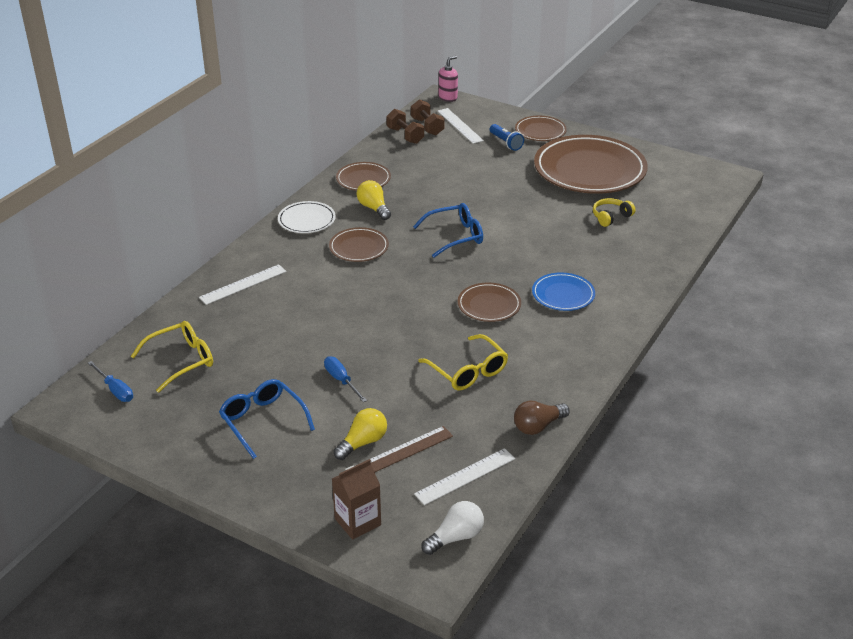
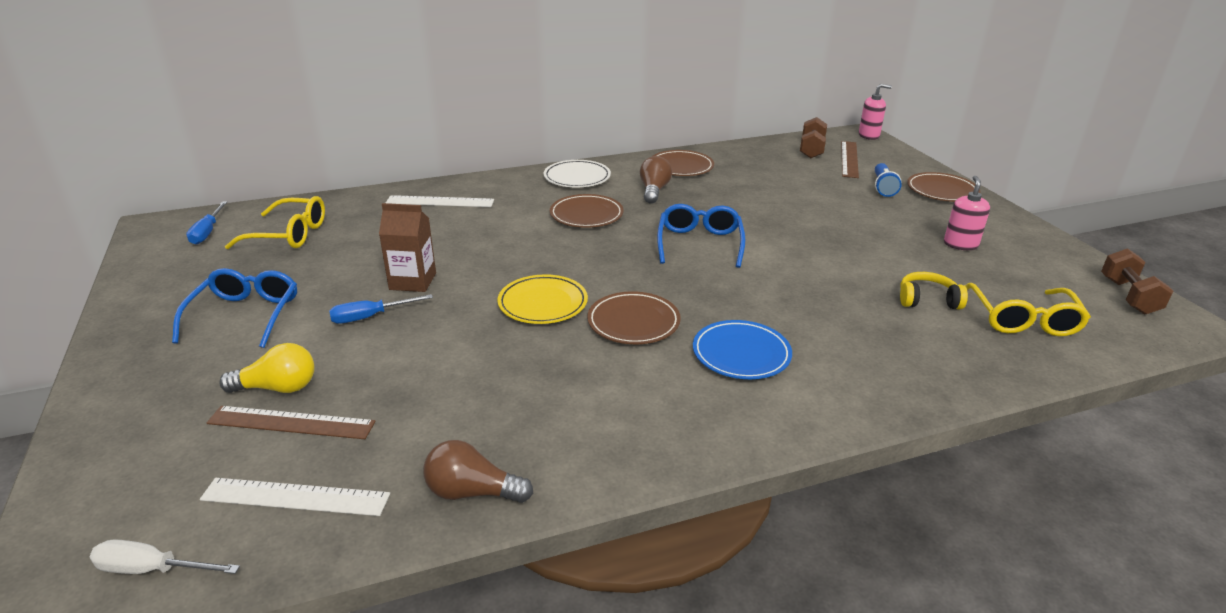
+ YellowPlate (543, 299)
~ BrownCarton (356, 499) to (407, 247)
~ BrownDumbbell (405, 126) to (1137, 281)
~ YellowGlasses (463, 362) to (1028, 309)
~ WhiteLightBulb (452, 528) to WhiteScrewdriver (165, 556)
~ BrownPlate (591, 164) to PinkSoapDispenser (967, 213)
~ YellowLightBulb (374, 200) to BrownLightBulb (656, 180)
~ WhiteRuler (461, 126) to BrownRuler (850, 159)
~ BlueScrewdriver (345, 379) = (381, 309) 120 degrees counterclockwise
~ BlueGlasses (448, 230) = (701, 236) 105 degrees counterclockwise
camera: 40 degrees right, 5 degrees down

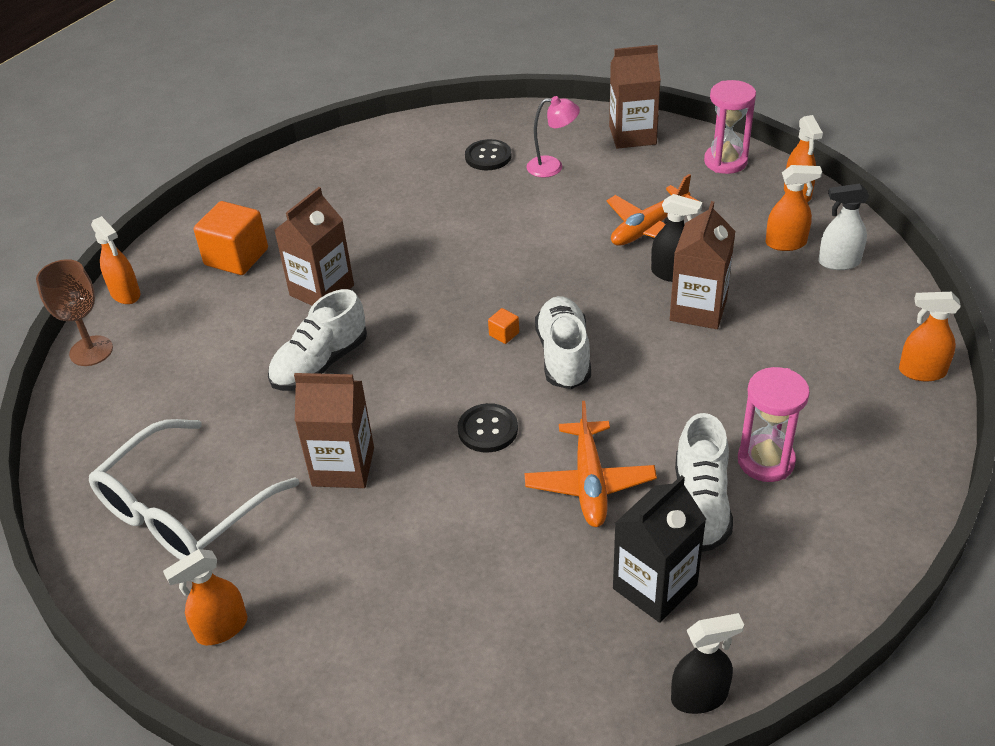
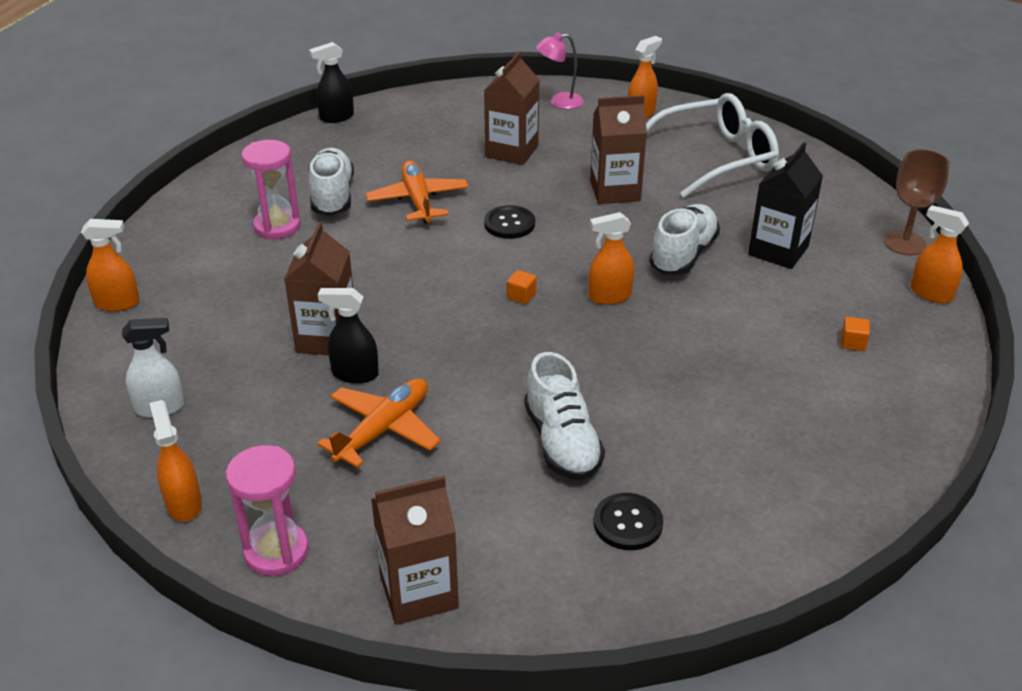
~ BrownCarton (314, 246) to (512, 108)
~ PinkLamp (553, 137) to (560, 71)
~ WhiteShoe (563, 342) to (564, 416)
~ BlackCarton (659, 549) to (785, 205)
~ OrangeSprayBottle (794, 208) to (611, 258)
~ WhiteGlasses (194, 489) = (712, 145) 45 degrees clockwise
~ OrangeCube (231, 238) = (855, 334) x0.42
camera: 165 degrees right, 5 degrees down

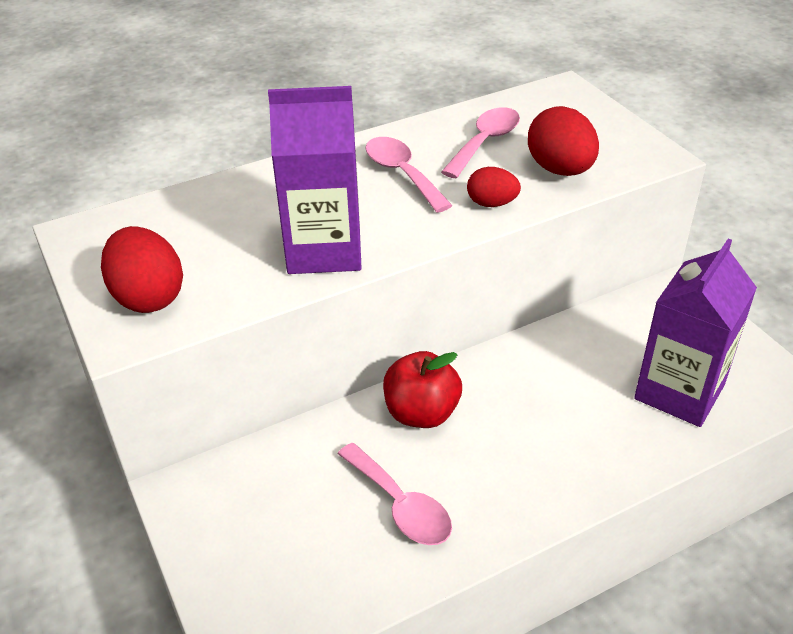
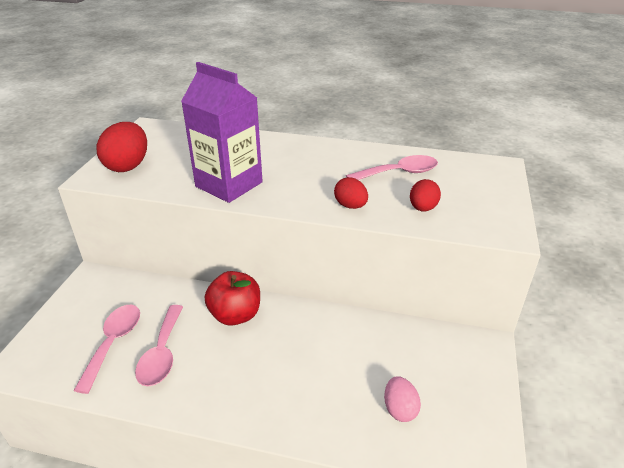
~ PinkSpoon (409, 175) to (107, 349)
~ PurpleCarton (695, 333) to PinkEgg (402, 399)
~ RedEgg (563, 141) = (425, 195) x0.60
camera: 40 degrees right, 5 degrees down

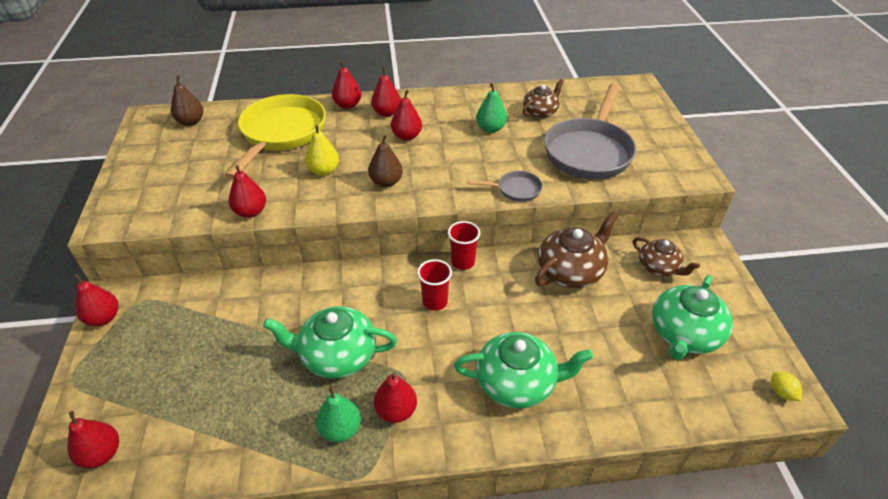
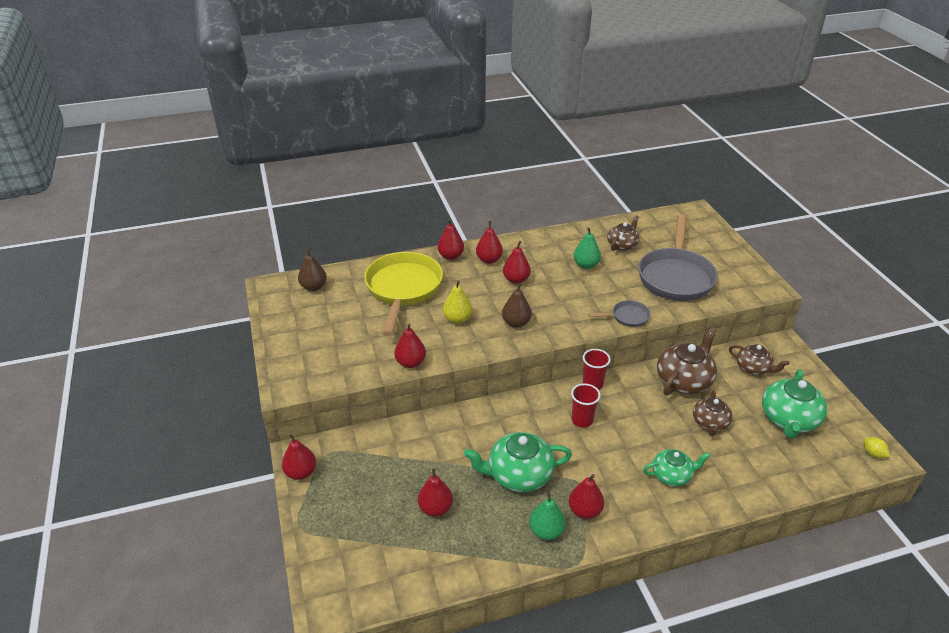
+ BrownTeapot (712, 413)
~ RedPear (93, 440) to (435, 492)
~ GreenTeapot (523, 370) = (676, 468) x0.62
camera: 10 degrees left, 5 degrees down

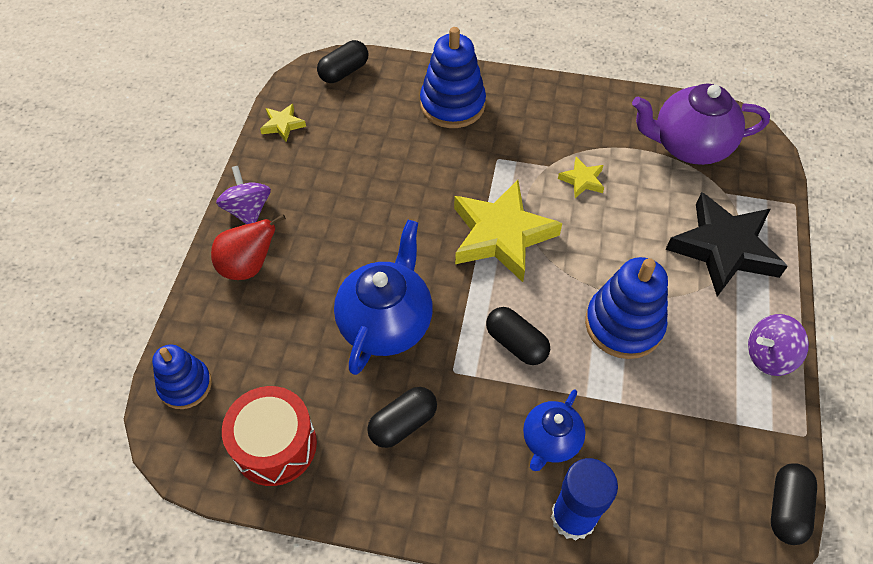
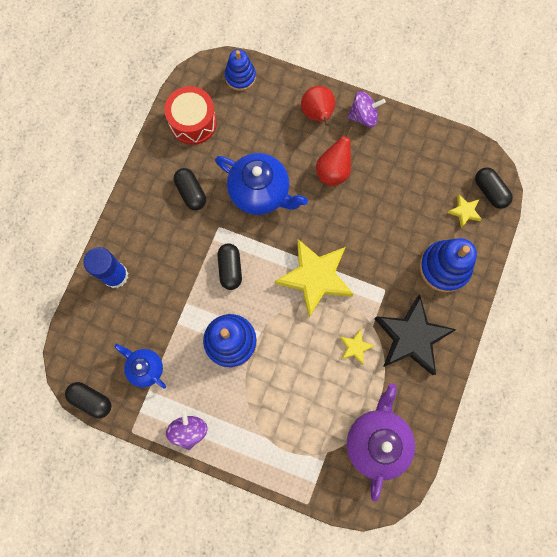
+ RedPear (334, 156)
~ YellowStar (283, 123) to (464, 211)
~ BlueTeapot (554, 430) to (140, 366)
~ BlackStar (726, 244) to (415, 335)
~ BlackCapsule (518, 336) = (229, 266) 60 degrees counterclockwise
camera: 100 degrees right, 20 degrees up

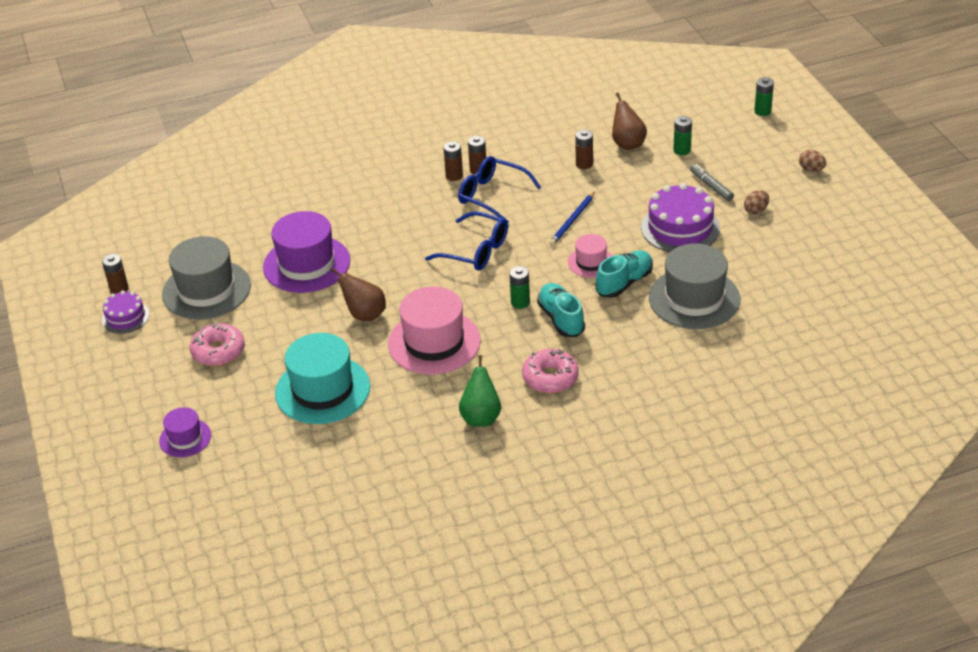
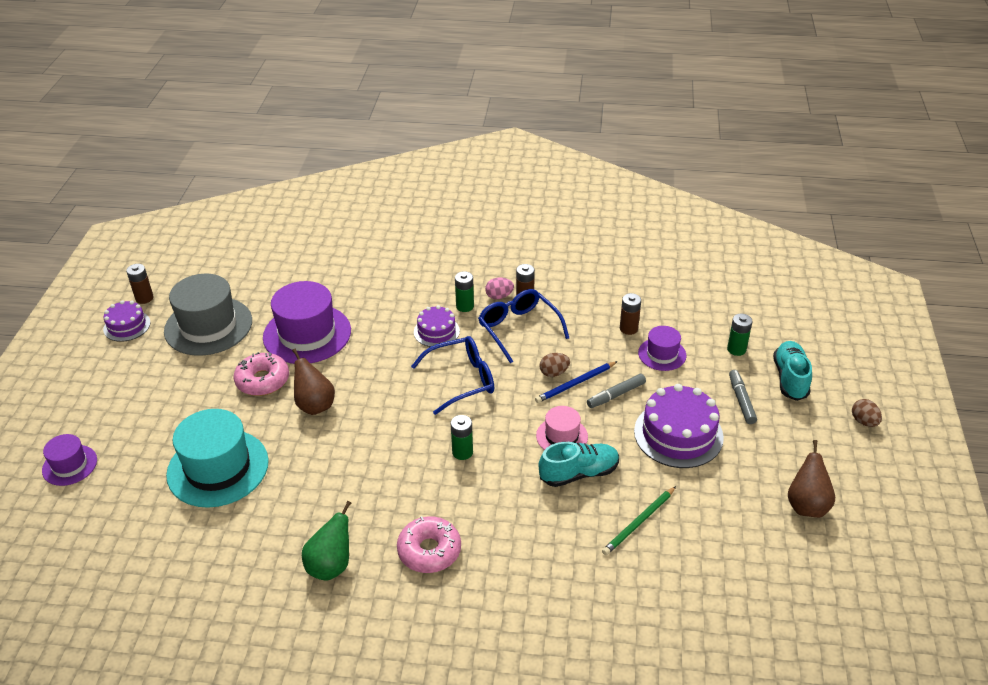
- PinkHat (434, 330)
+ PurpleCake (437, 326)
+ GreyMarker (616, 391)
+ PurpleHat (662, 348)
~ PinkDonut (217, 344) to (261, 374)
~ TurquoiseShoe (561, 310) to (792, 371)
~ BrownPear (629, 121) to (811, 479)
~ BrownEgg (756, 202) to (554, 365)
~ GreenBattery (764, 96) to (464, 291)
~ BrownBattery (453, 161) to PinkEgg (499, 288)
~ GreyHat (694, 286) to GreenPencil (639, 520)
~ BlueGlasses (466, 241) = (452, 375) 75 degrees counterclockwise
camera: 25 degrees right, 0 degrees up

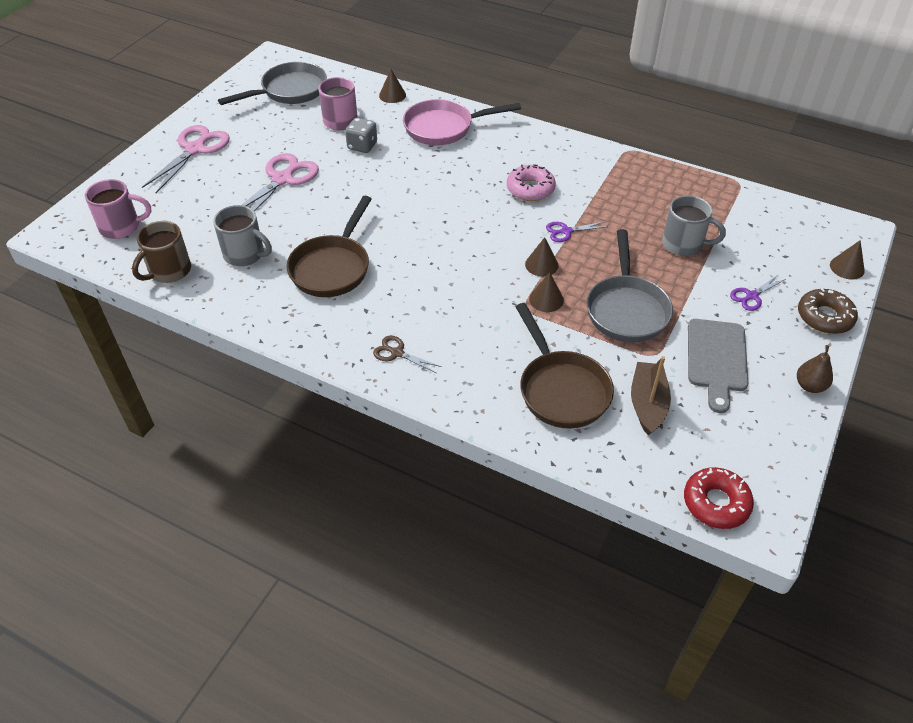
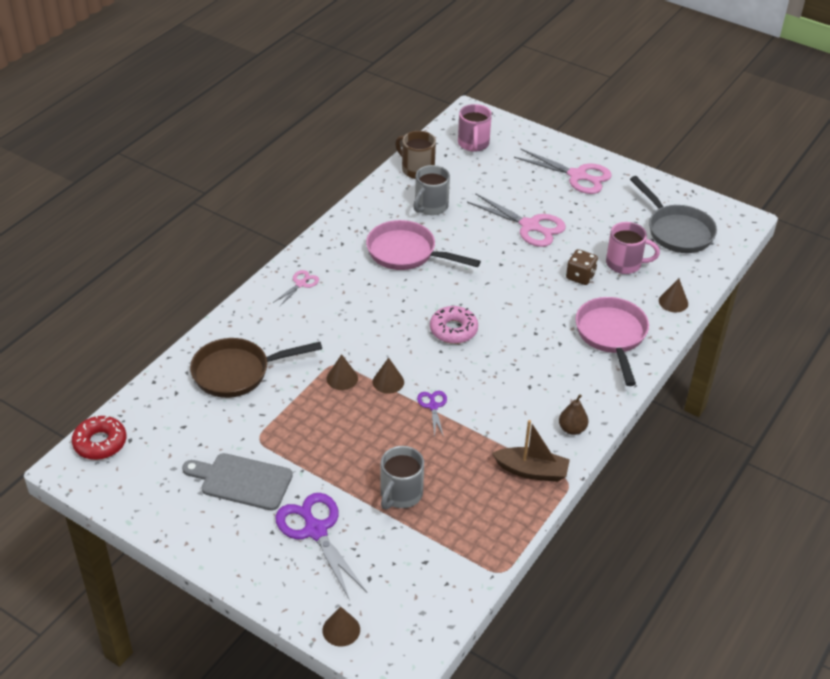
- GreyPan (630, 286)
- BrownDonut (828, 311)
~ PinkDonut (531, 182) to (454, 325)
~ BrownBoat (651, 396) to (531, 451)
~ BrownPear (815, 369) to (573, 414)
~ BrownPan (329, 246) to PinkPan (423, 245)
~ GreyDice (361, 135) to BrownDice (582, 267)
~ BrownScissors (407, 354) to PinkScissors (296, 288)
~ PurpleScissors (758, 292) = (321, 546) x1.95
camera: 95 degrees right, 5 degrees down

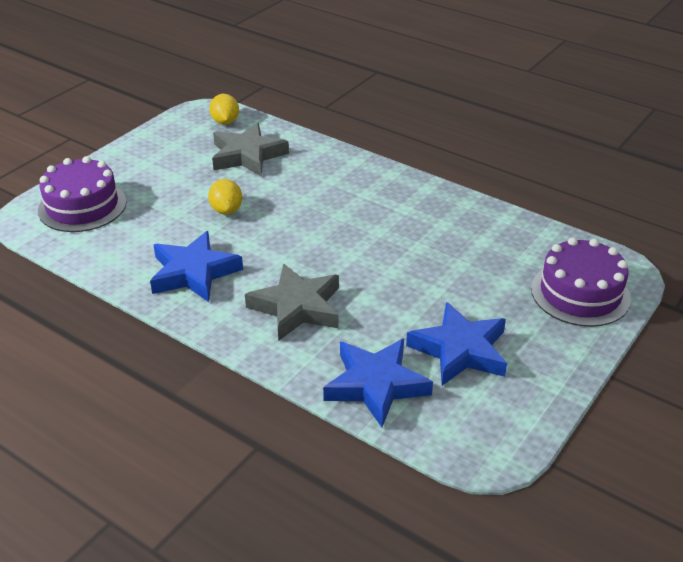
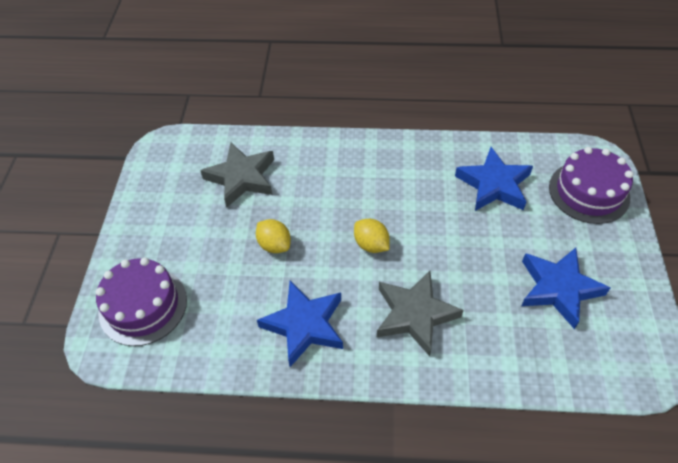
~ YellowLemon (224, 109) to (372, 236)
~ BlueStar (378, 383) to (494, 179)
camera: 30 degrees left, 15 degrees up

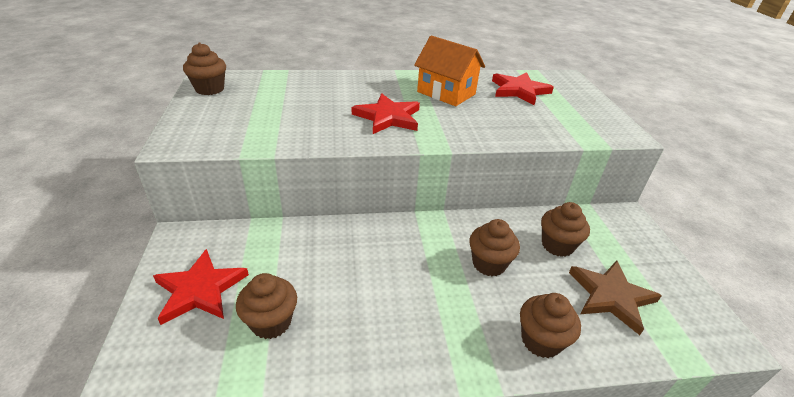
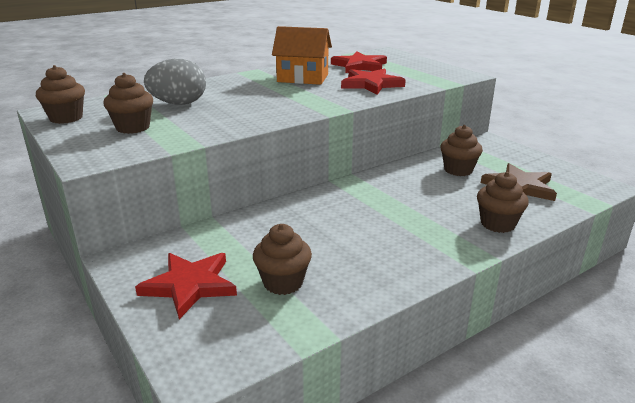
+ GreyEgg (175, 82)
~ RedStar (386, 114) to (373, 81)
~ BrownCupcake (494, 248) to (128, 103)
camera: 25 degrees left, 10 degrees down

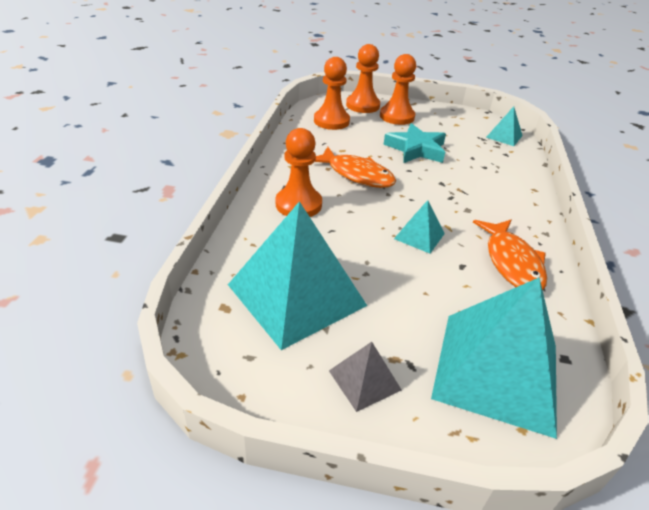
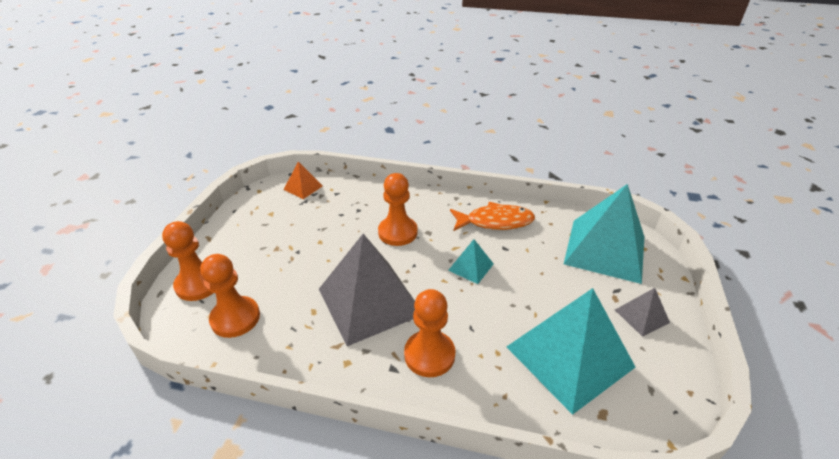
- TurquoiseStar (414, 143)
~ OrangePawn (398, 89) to (398, 209)
~ OrangeFish (355, 167) to GreyPyramid (367, 290)
~ TurquoisePyramid (504, 126) to OrangePyramid (303, 180)
camera: 85 degrees left, 0 degrees up

